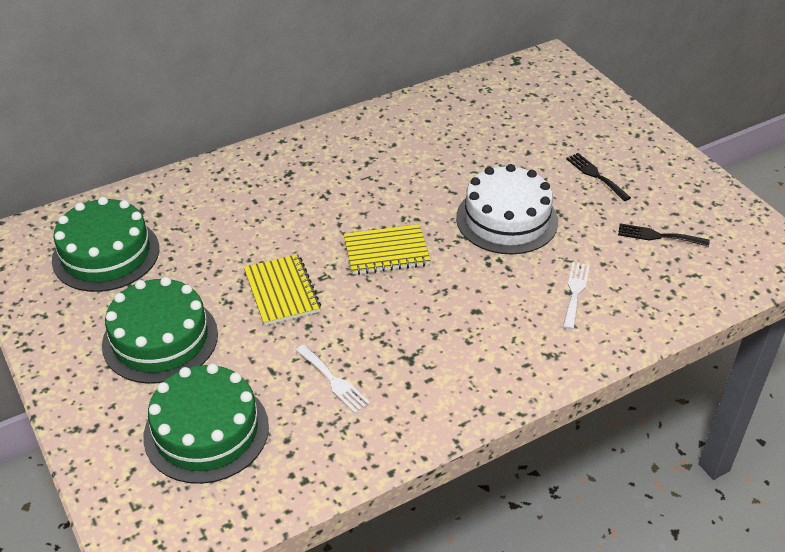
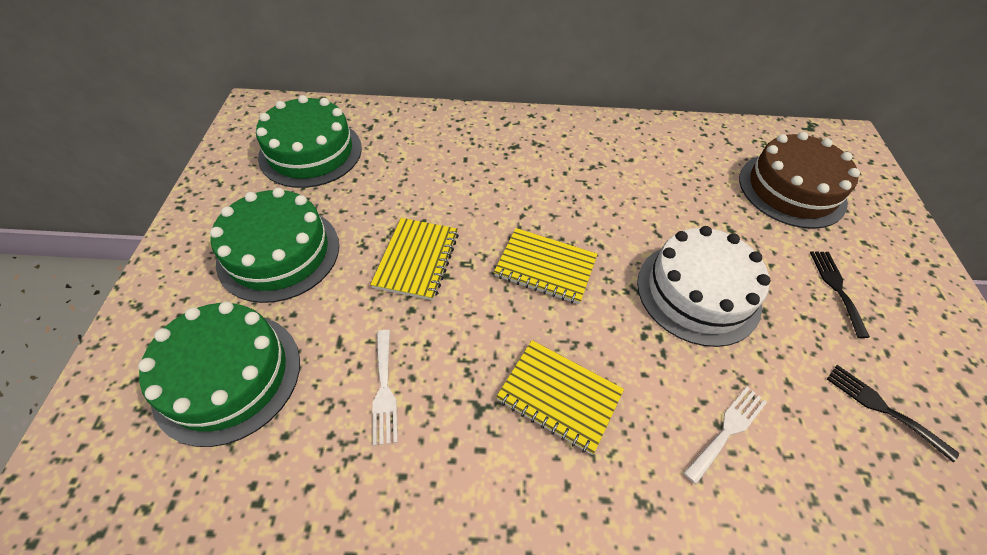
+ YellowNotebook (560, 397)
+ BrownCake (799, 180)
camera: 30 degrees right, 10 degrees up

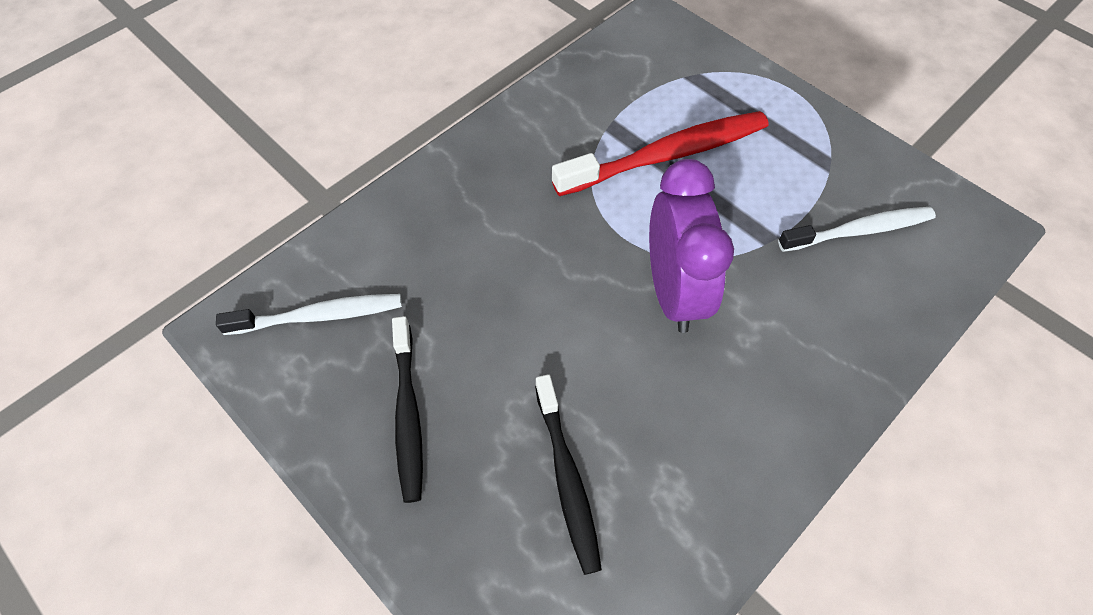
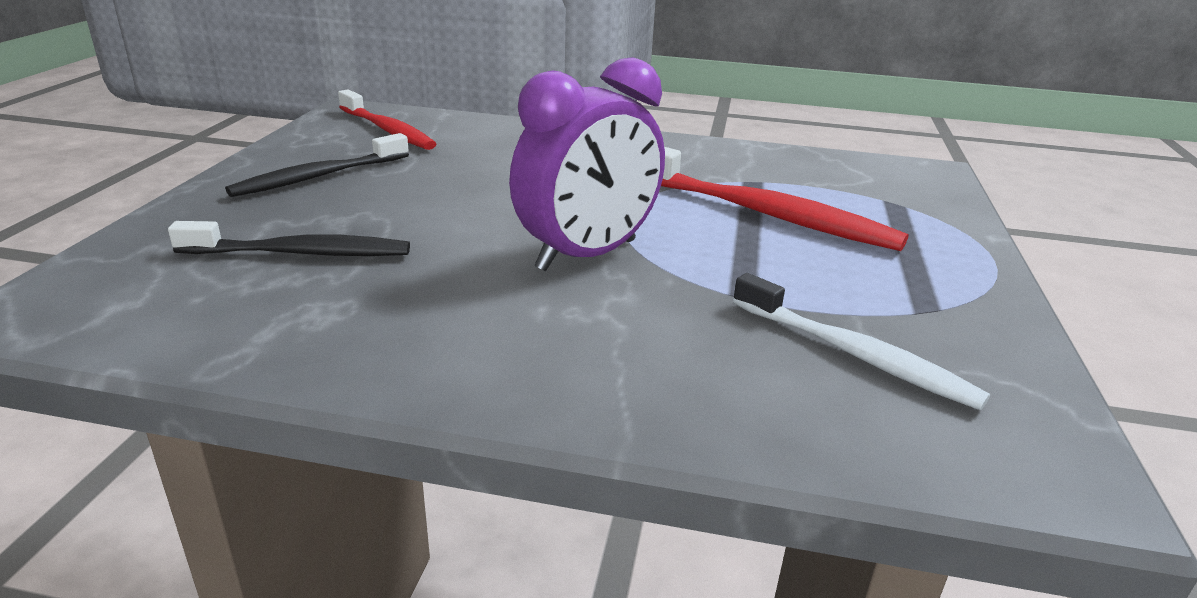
~ WhiteToothbrush (309, 314) to RedToothbrush (387, 119)
~ BlackToothbrush (568, 474) = (289, 238) 135 degrees counterclockwise
camera: 55 degrees right, 30 degrees down

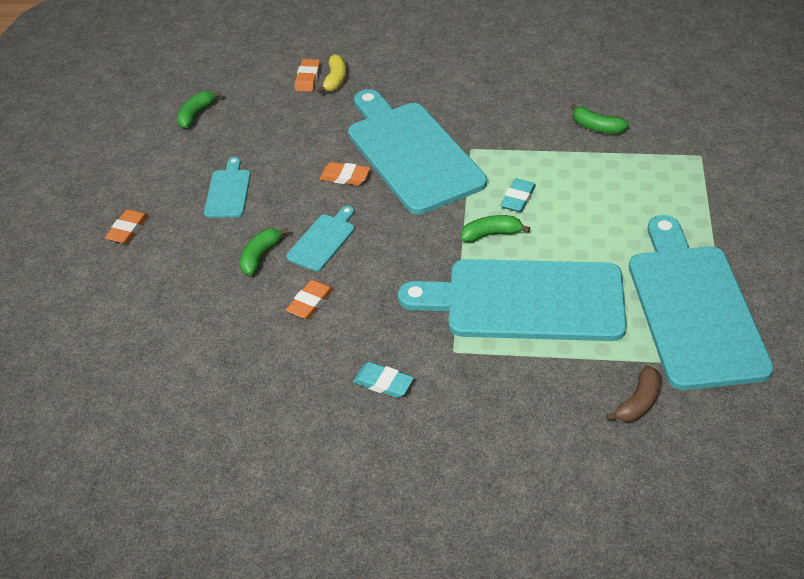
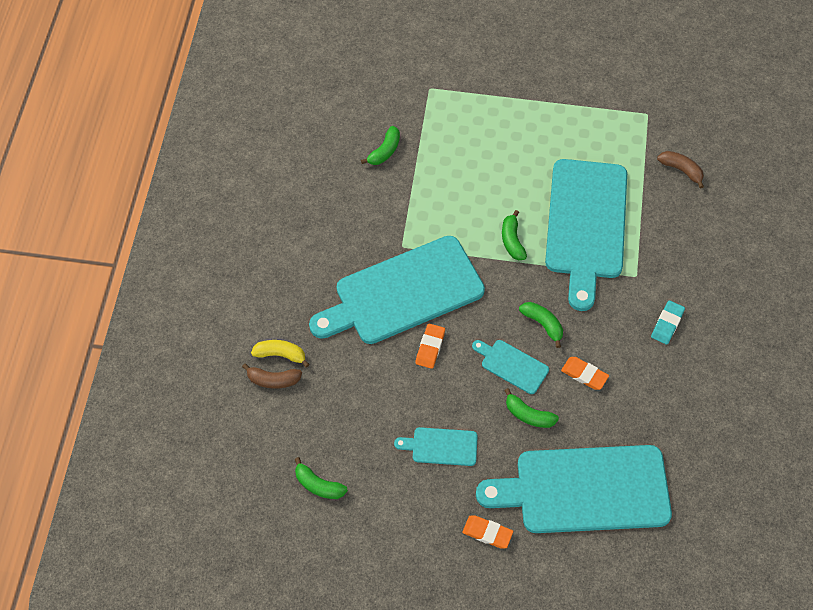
- TurquoiseEraser (518, 195)
+ GreenBanana (541, 325)
~ TurquoiseCuttingBoard (701, 302) to (574, 489)
~ OrangeEraser (307, 75) to BrownBanana (272, 376)
camera: 90 degrees left, 15 degrees up

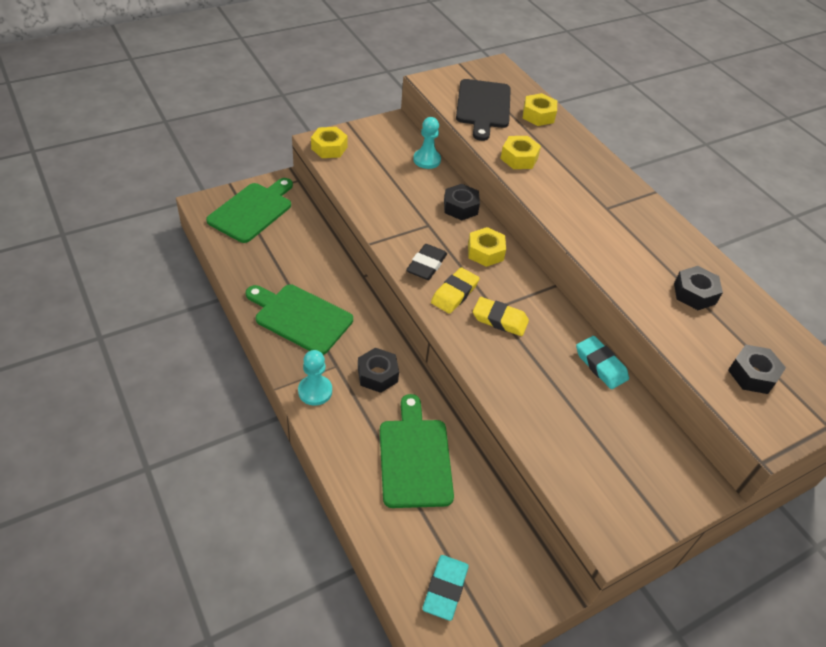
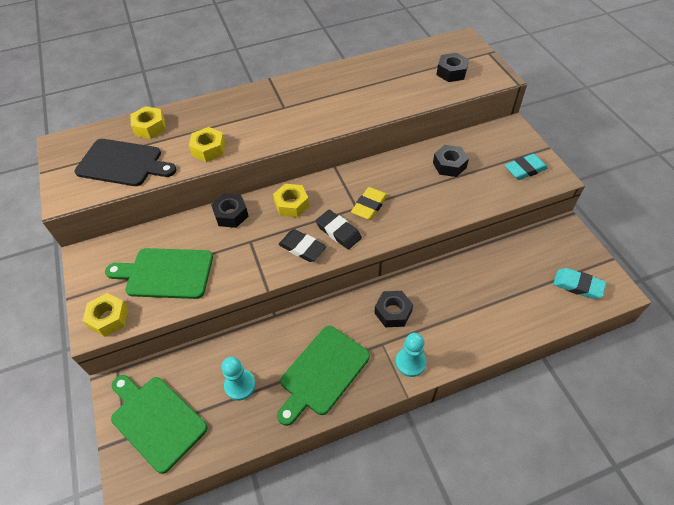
~ GreenCuttingBoard (417, 451) to (159, 273)
~ TurquoisePawn (427, 143) to (238, 379)
~ TurquoiseEraser (602, 362) to (526, 167)
~ BlackNut (698, 288) to (451, 161)
~ YellowEraser (455, 290) to BlackEraser (339, 230)
camera: 75 degrees left, 5 degrees up

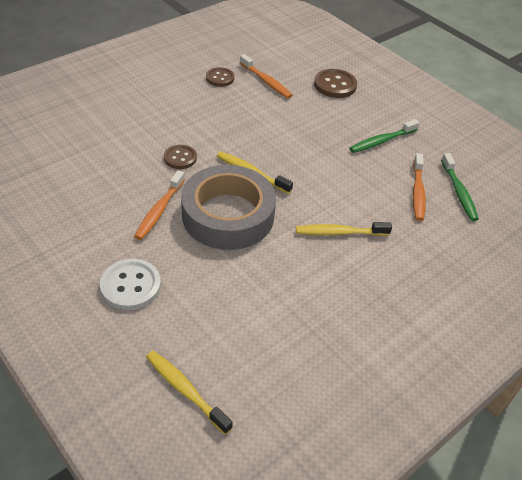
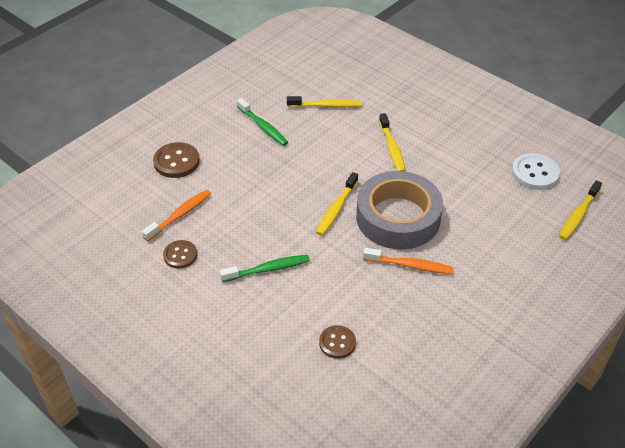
~ WhiteButton (130, 284) to (536, 171)
~ BrownButton (180, 157) to (337, 342)
~ GreenToothbrush (460, 187) to (265, 268)
~ OrangeToothbrush (419, 187) to YellowToothbrush (324, 102)
camera: 95 degrees left, 0 degrees up

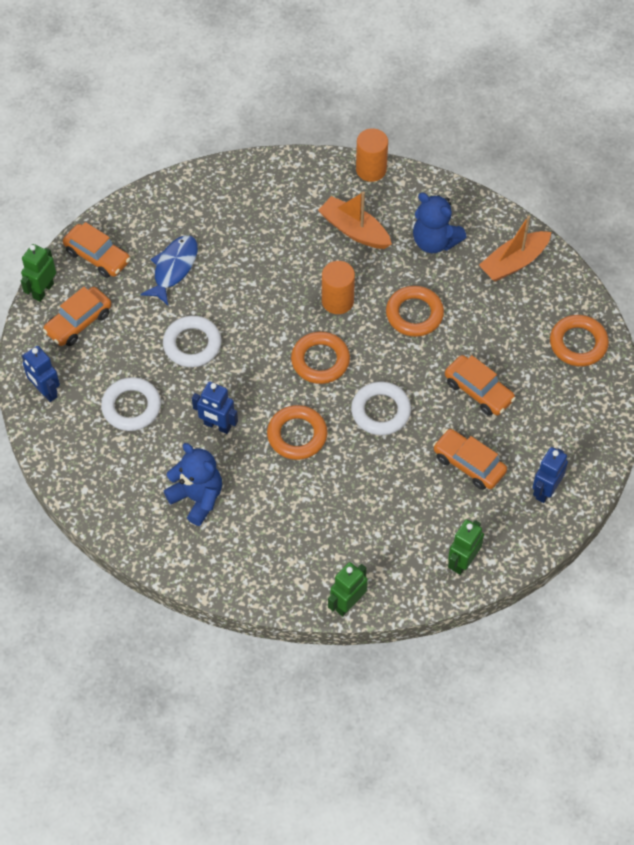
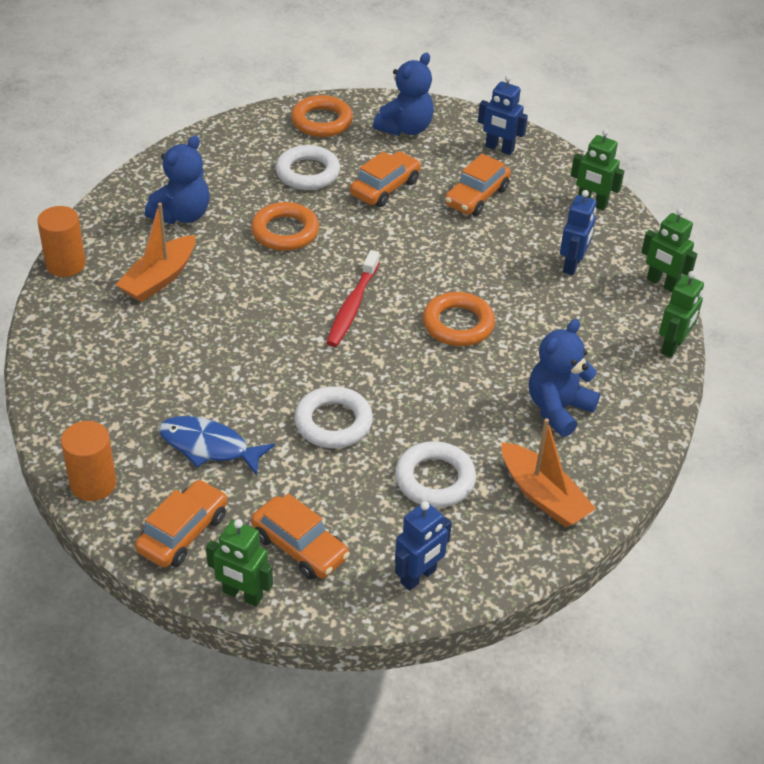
+ BlueTeddyBear (403, 94)
+ GreenRobot (681, 314)
~ BlueRobot (215, 407) to (578, 232)
~ OrangeCylinder (338, 287) to (89, 461)
~ WhiteRing (381, 408) to (308, 167)
~ OrangeBoat (515, 248) to (548, 472)
~ OrangeRing (320, 358) to RedToothbrush (353, 298)
camera: 95 degrees left, 15 degrees down

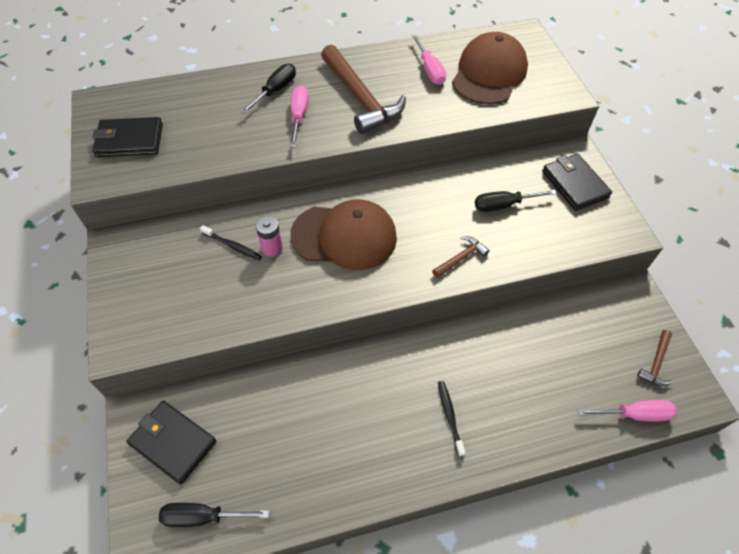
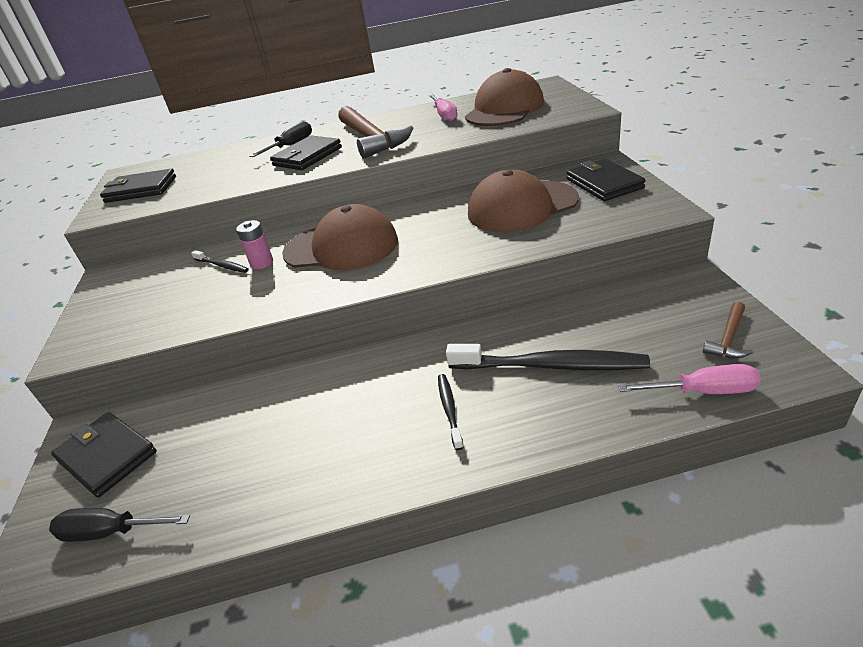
- BrownHammer (461, 257)
+ BlackToothbrush (548, 357)
~ PinkScrewdriver (299, 116) to BlackWallet (306, 153)
~ BlackScrewdriver (516, 201) to BrownCap (523, 200)
camera: 10 degrees right, 20 degrees down

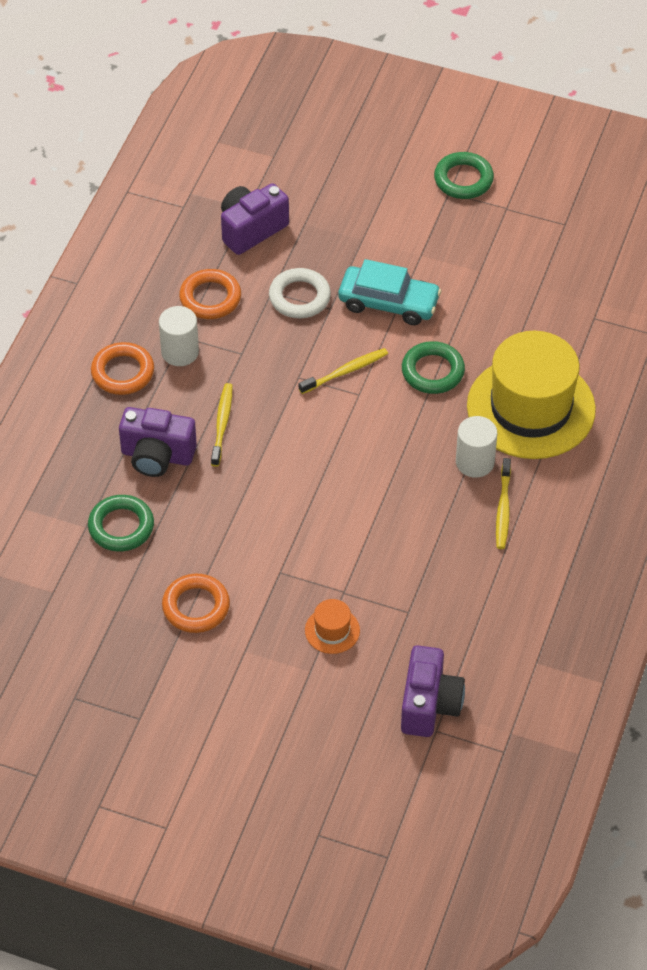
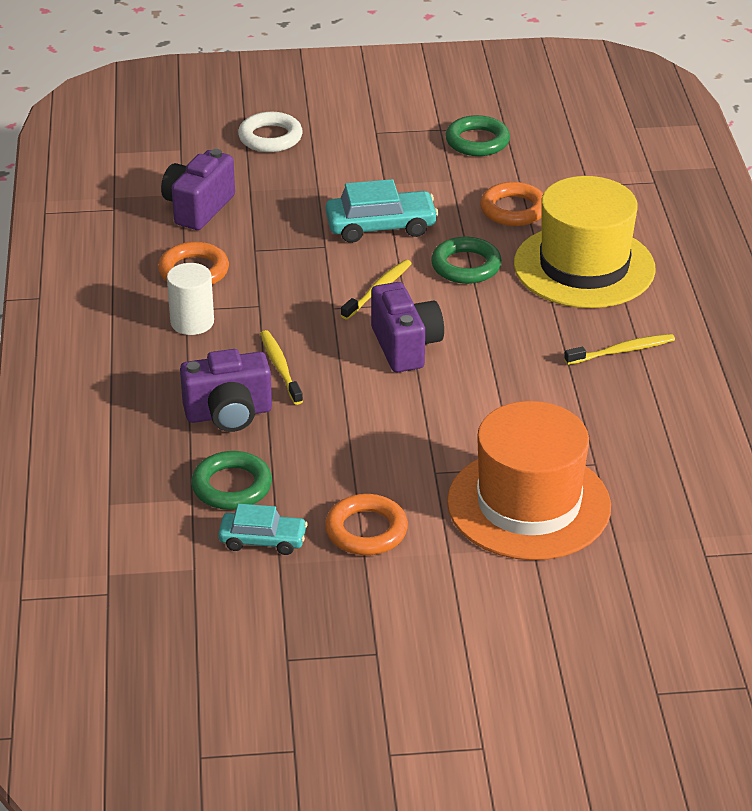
- WhiteCylinder (476, 447)
+ TurquoiseCar (263, 529)
~ OrangeRing (122, 368) to (512, 204)
~ WhiteRing (300, 293) to (270, 132)
~ PurpleCamera (433, 691) to (407, 327)
~ GreenRing (464, 175) to (477, 135)
~ YellowToothbrush (503, 503) = (619, 349) 90 degrees counterclockwise
~ OrangeHat (332, 626) = (529, 480) x2.48
camera: 25 degrees left, 15 degrees down

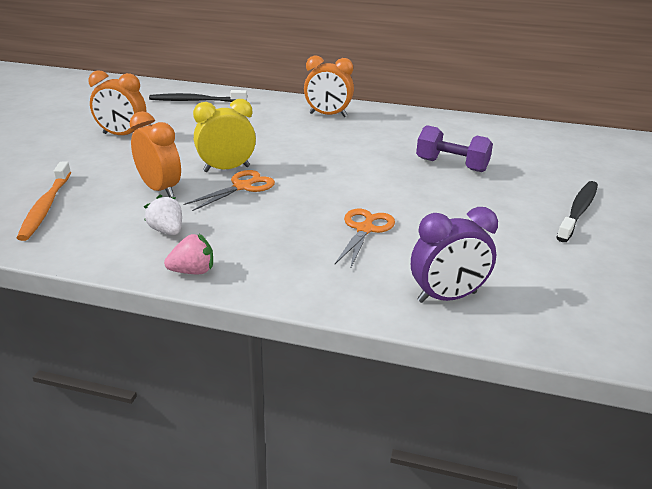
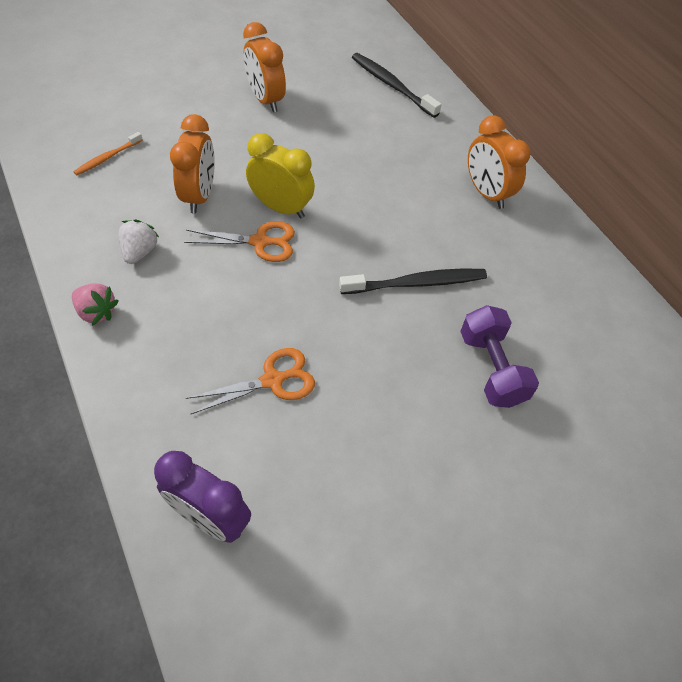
~ BlackToothbrush (577, 211) to (413, 281)
~ OrangeToothbrush (44, 201) = (108, 153) x0.58
camera: 45 degrees right, 25 degrees up

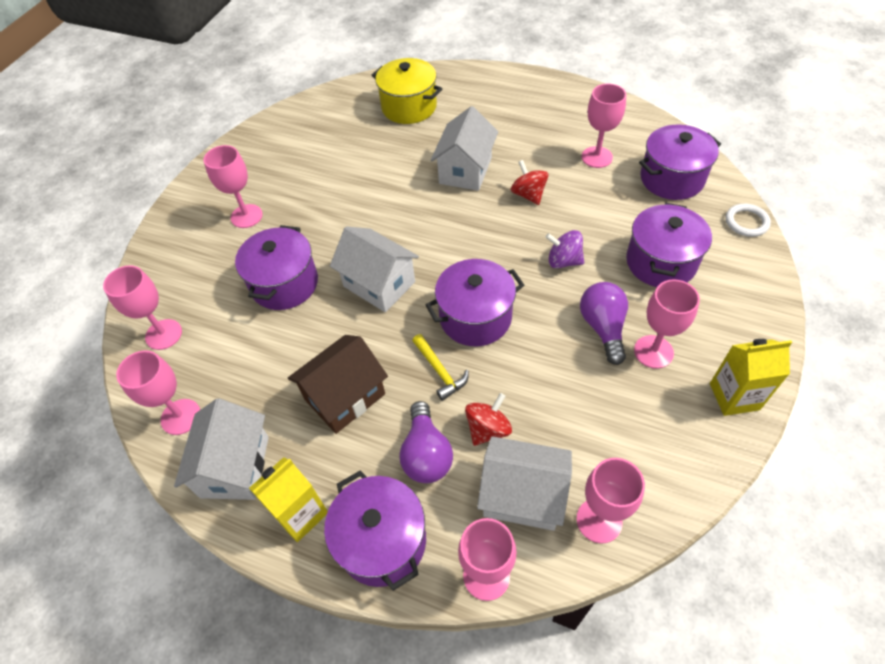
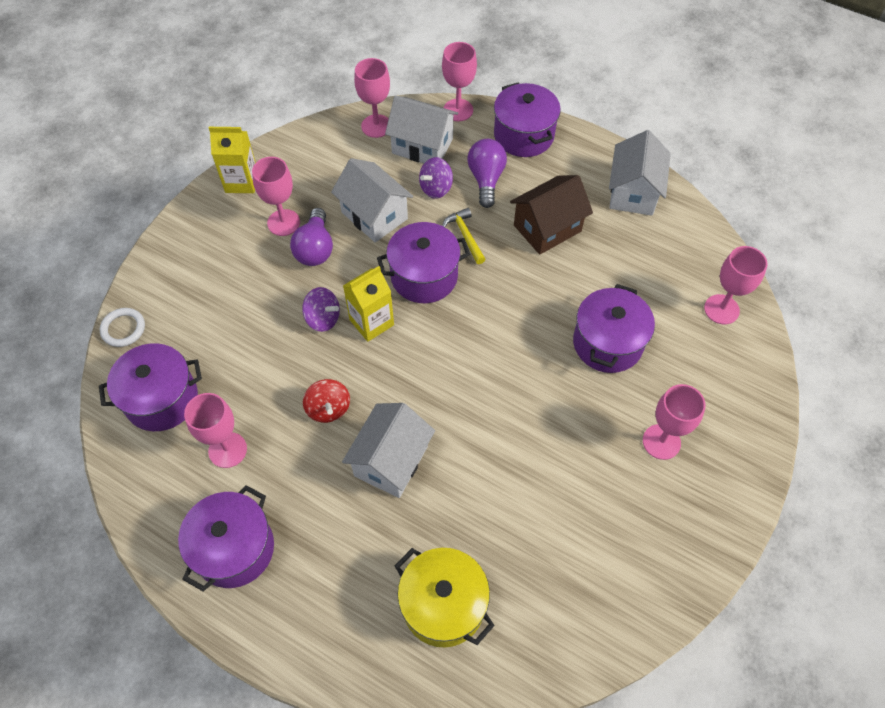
- PinkGoblet (158, 392)
~ YellowCarton (288, 499) to (368, 304)
~ WhiteHouse (374, 269) to (372, 200)
~ PurplePot (669, 245) to (226, 538)
~ RedSpinningTop (488, 419) to PurpleSpinningTop (436, 178)
camera: 175 degrees left, 5 degrees up

